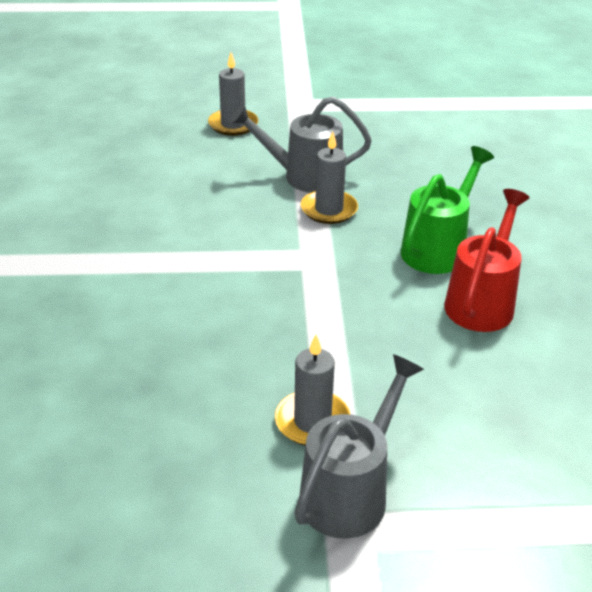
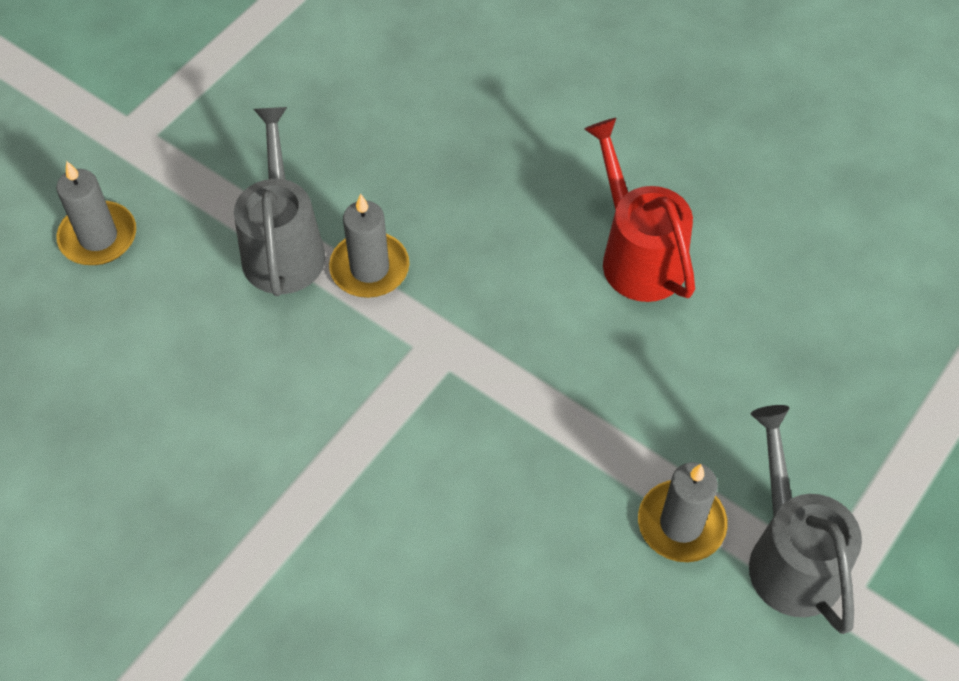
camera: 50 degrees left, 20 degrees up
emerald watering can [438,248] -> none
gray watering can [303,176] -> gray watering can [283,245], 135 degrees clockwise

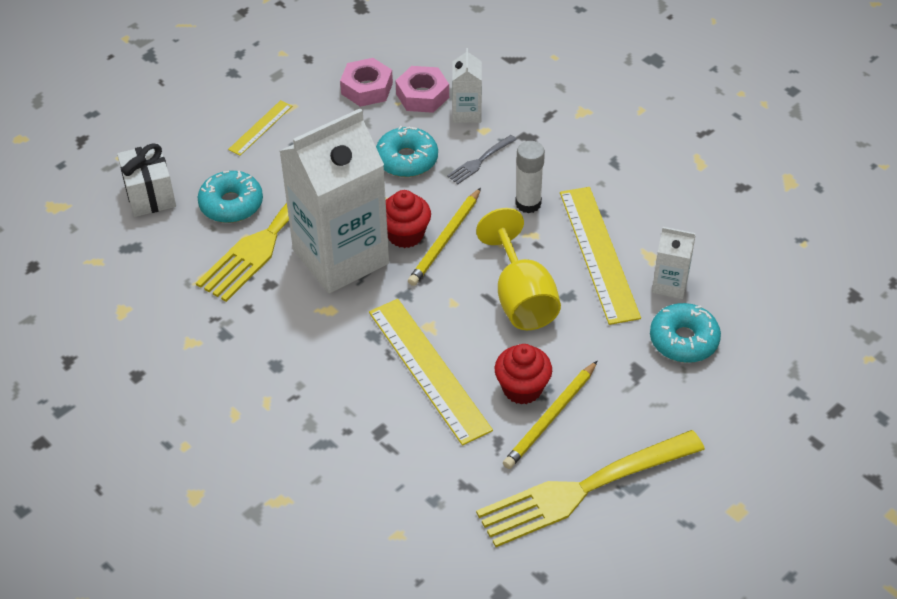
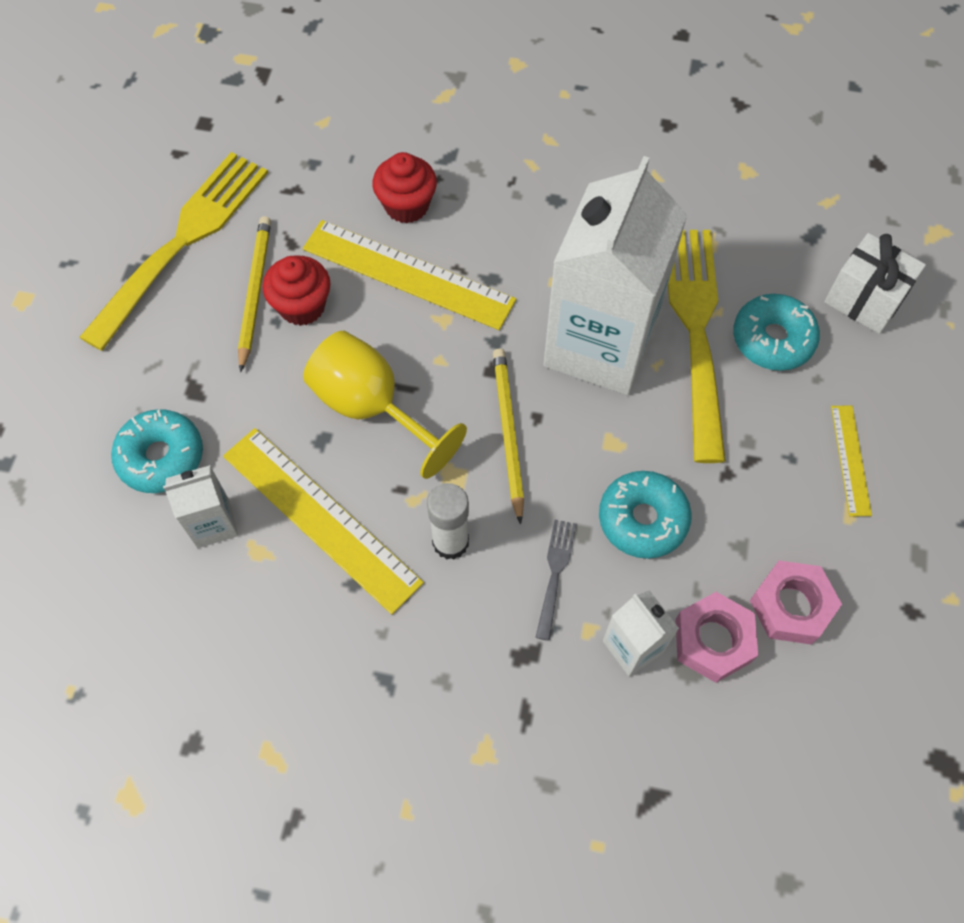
camera: 145 degrees right, 15 degrees up
red muffin [405,234] -> red muffin [406,206], move

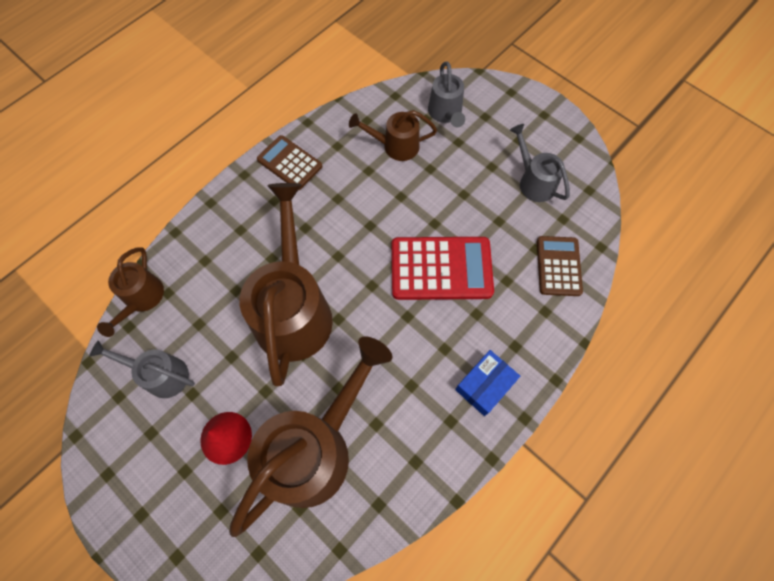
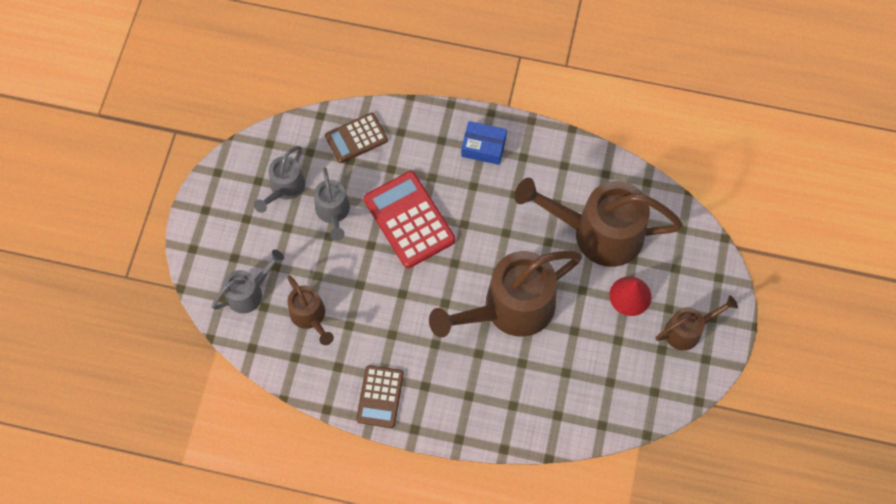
camera: 120 degrees left, 0 degrees up
gray watering can [160,374] -> gray watering can [333,213], move
brown watering can [141,299] -> brown watering can [688,330], move

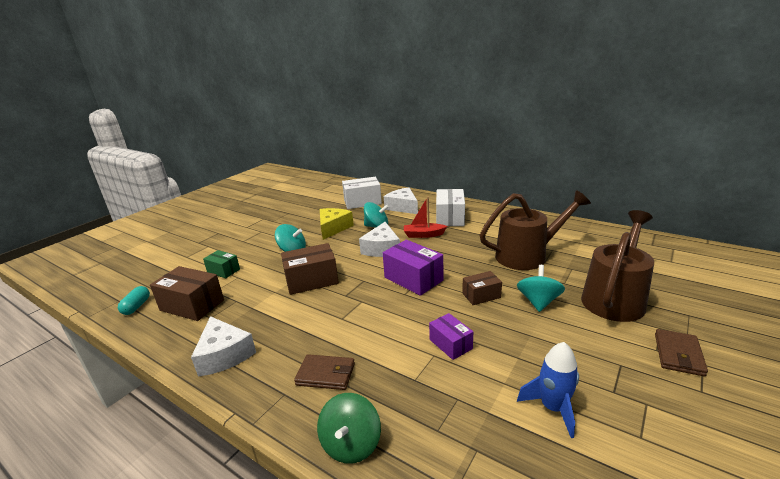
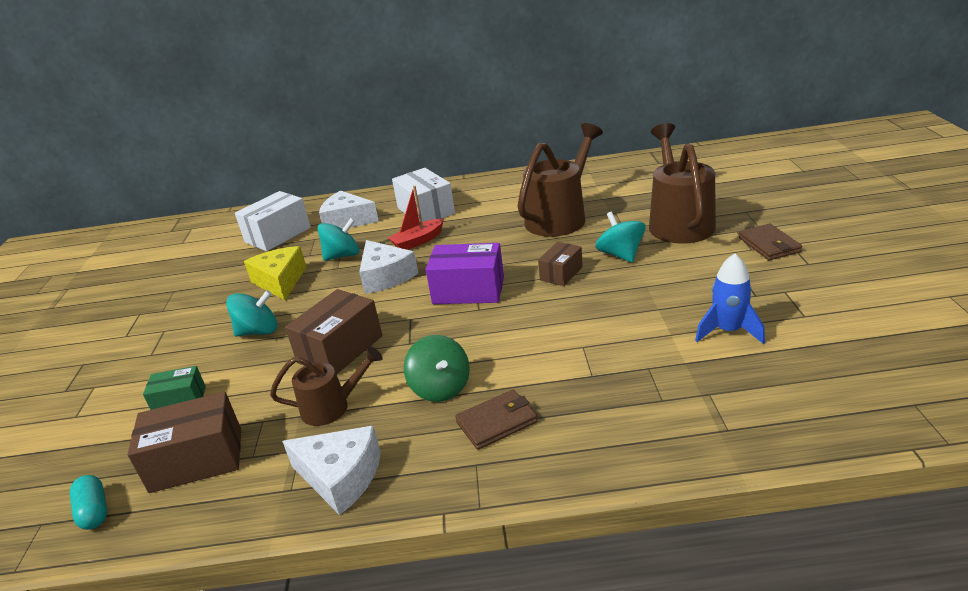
camera: 35 degrees left, 5 degrees up
violet parcel [450,344] -> none
none -> brown watering can [333,407]
emerald whirligig [351,444] -> emerald whirligig [440,388], move

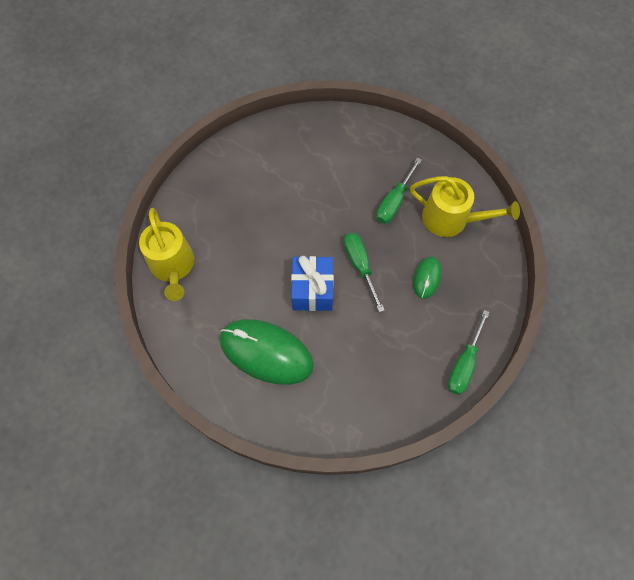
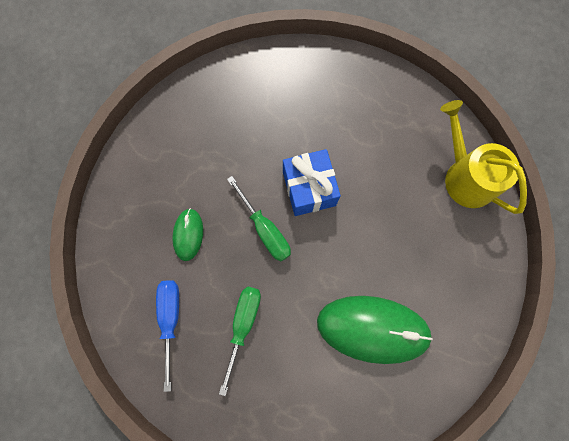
camera: 165 degrees right, 10 degrees up
emerald hand screwdriver [464,364] -> none
emerald mouse [266,352] -> emerald mouse [372,329], move
bright yellow watering can [451,219] -> blue hand screwdriver [170,319]

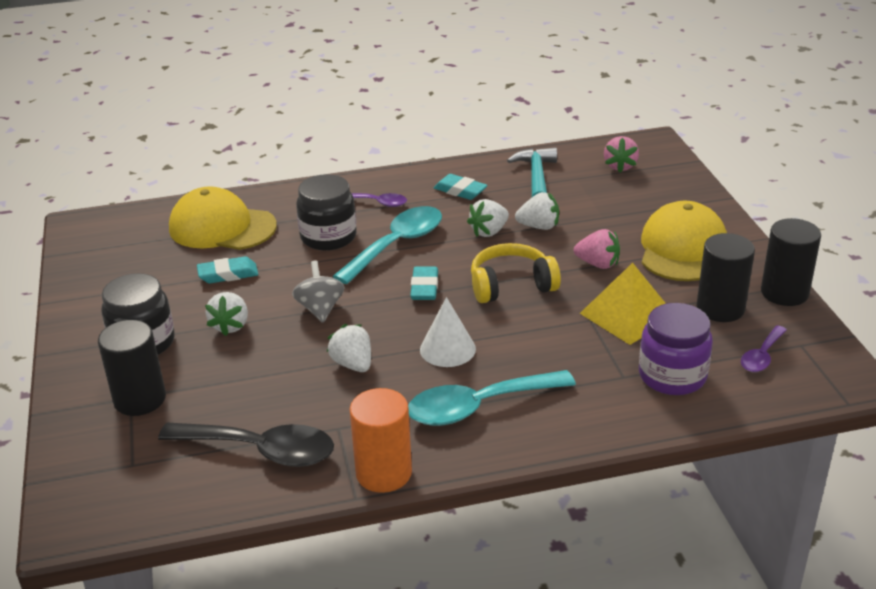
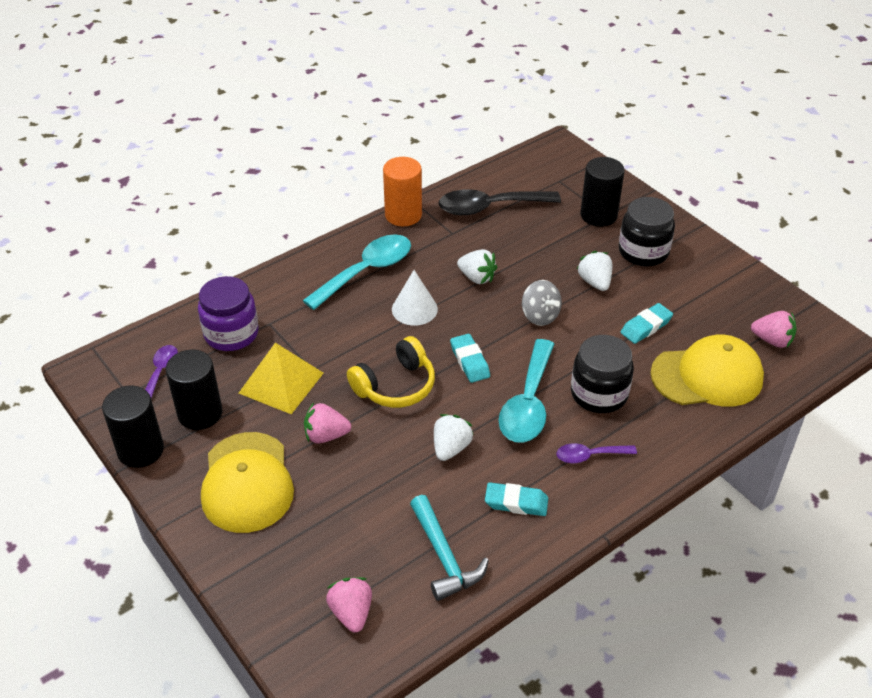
camera: 155 degrees right, 10 degrees up
snow-white toy strawberry [539,226] -> none
none -> rose-pink toy strawberry [772,340]

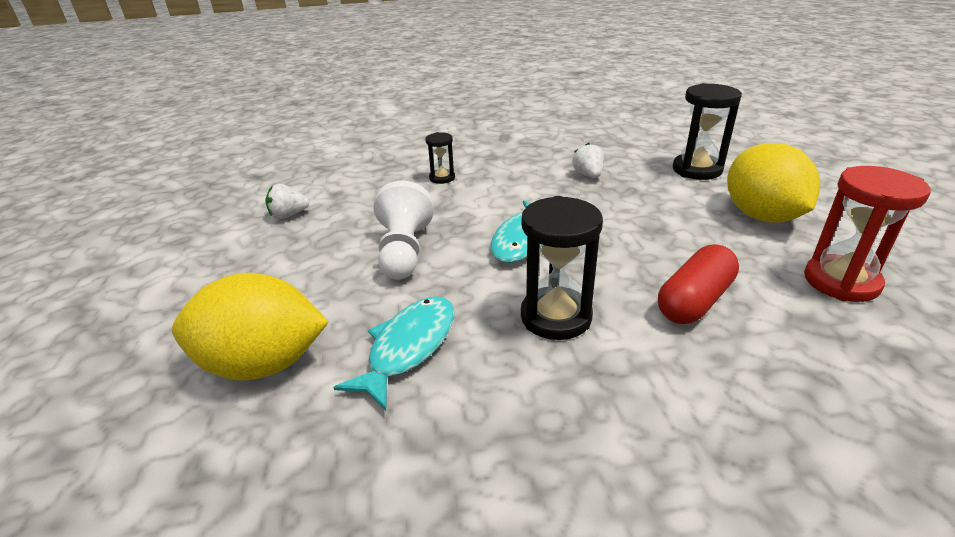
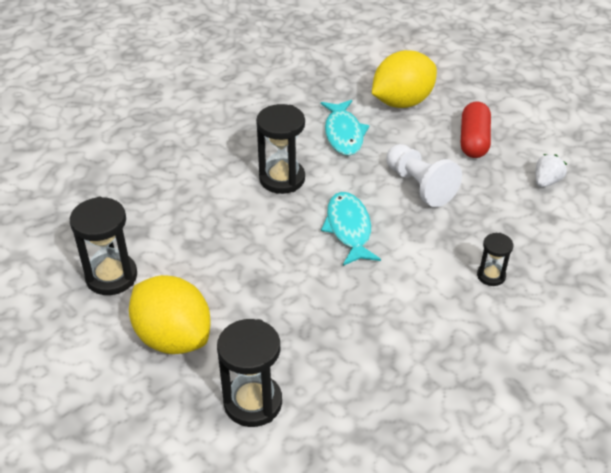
camera: 145 degrees right, 10 degrees up
snow-white toy strawberry [588,175] -> none
red pill [694,300] -> red pill [474,140], move
red sandglass [841,282] -> jet-black sandglass [111,276]

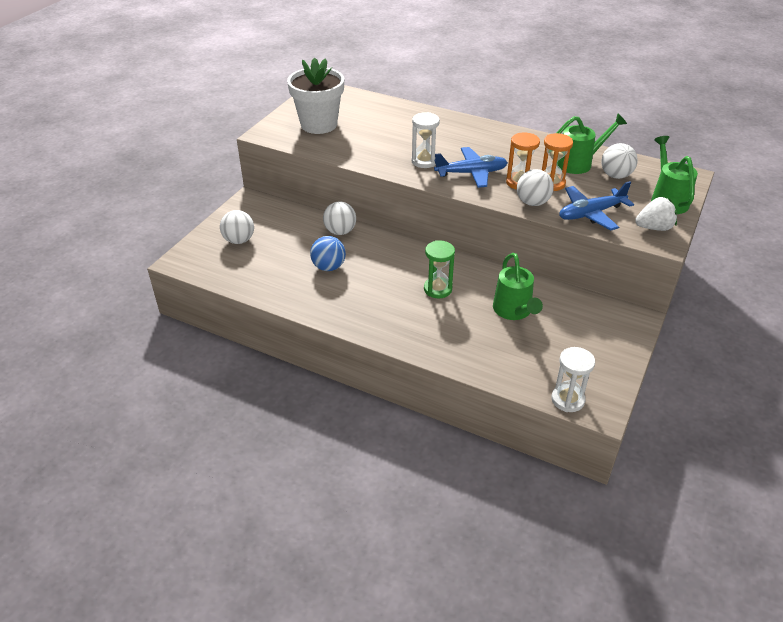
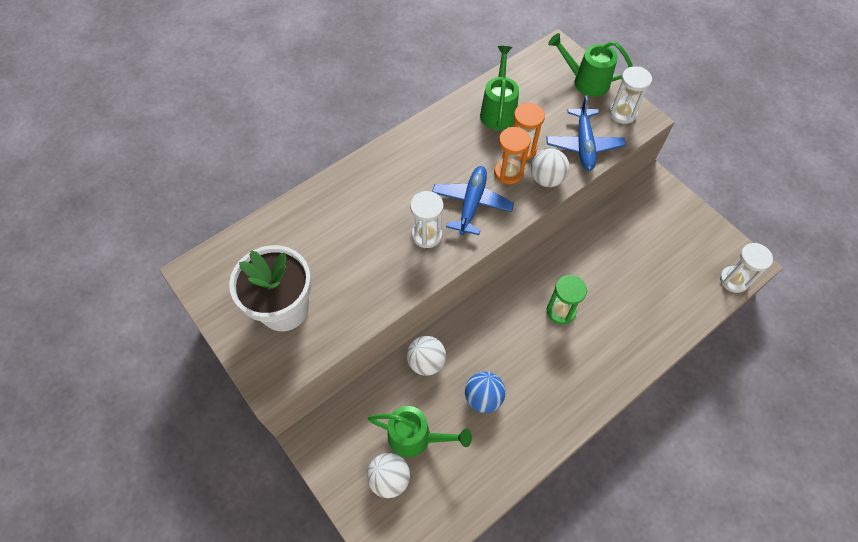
camera: 65 degrees left, 20 degrees up
snow-white ball [615,175] -> none
emerald watering can [514,311] -> emerald watering can [416,437], move
snow-white toy strawberry [654,228] -> snow-white sandglass [622,113]

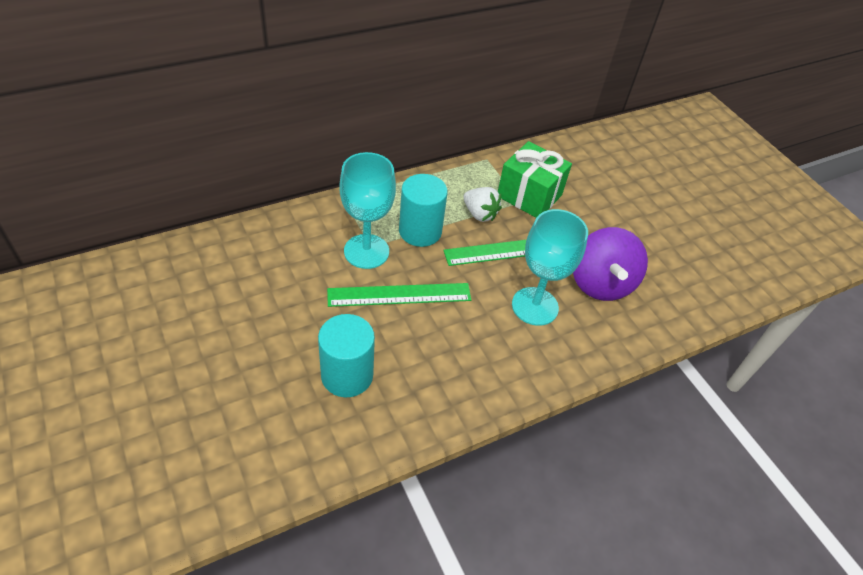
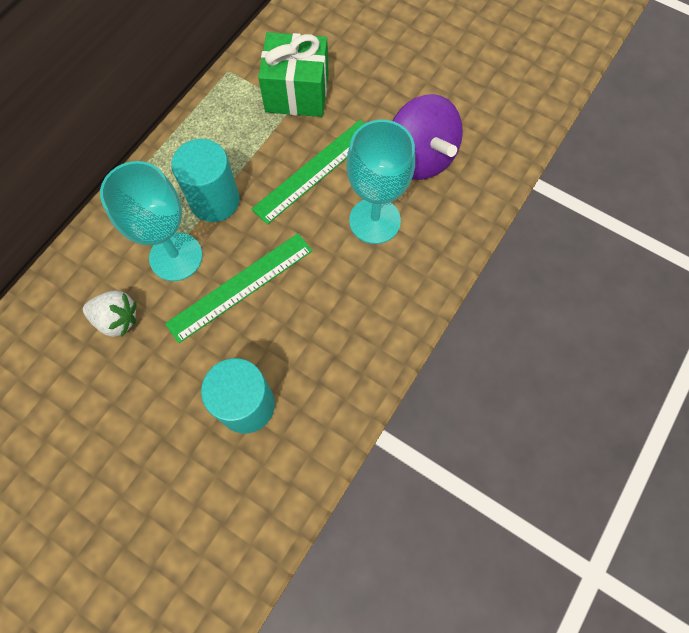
camera: 25 degrees left, 20 degrees up
snow-white toy strawberry [479,214] -> snow-white toy strawberry [117,319], move

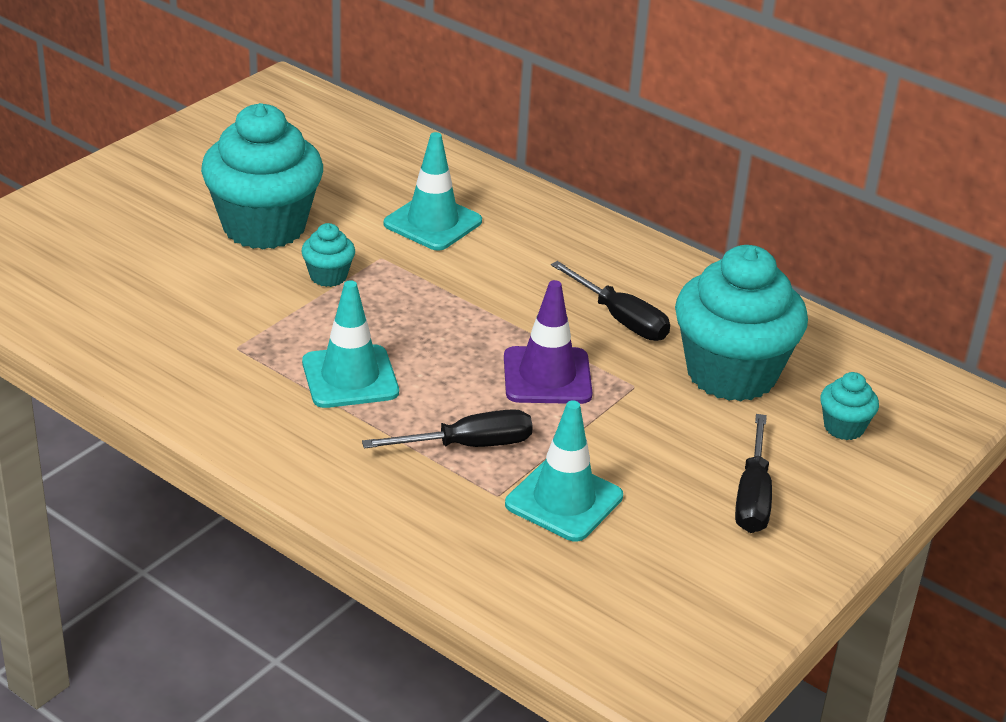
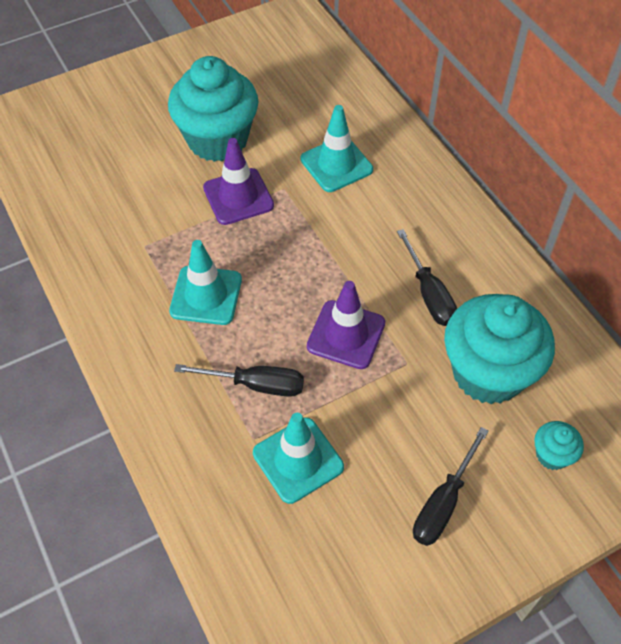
camera: 25 degrees right, 20 degrees up
aqua muffin [328,276] -> violet road cone [238,197]

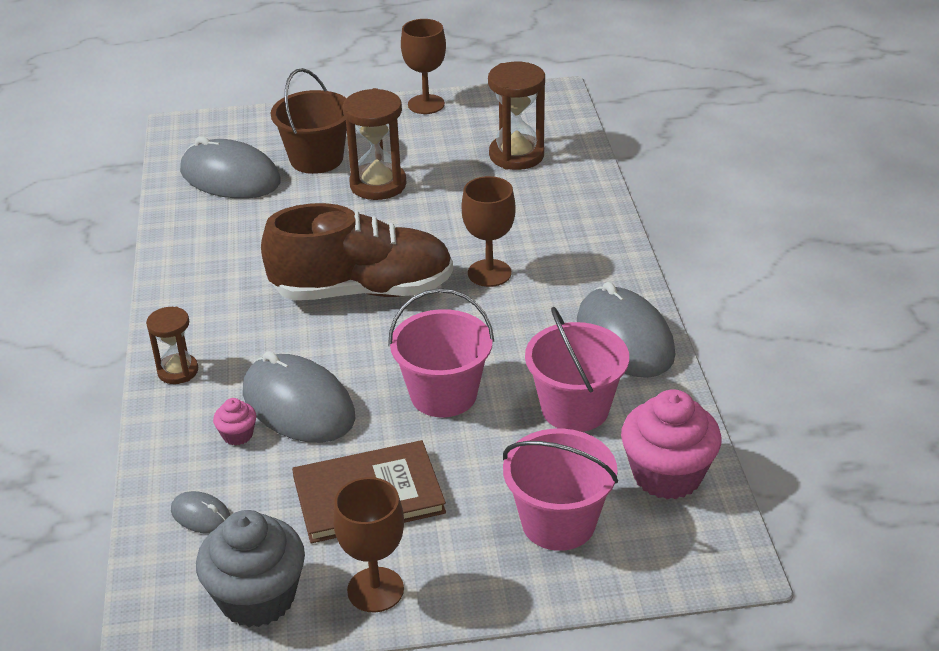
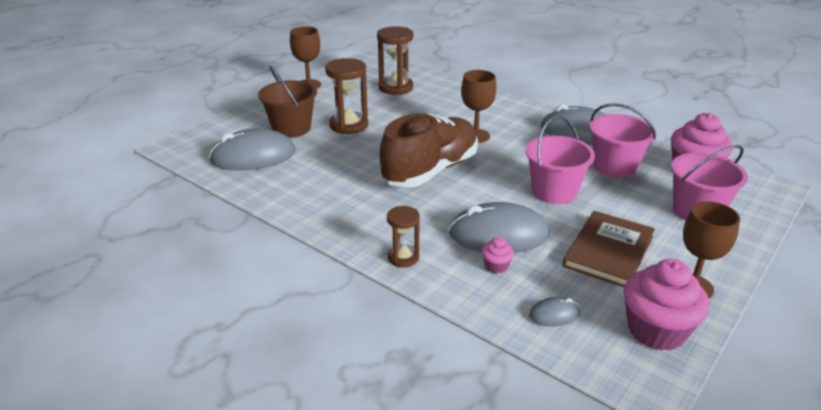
camera: 45 degrees left, 5 degrees down
gray muffin [257,598] -> rose-pink muffin [656,330]

